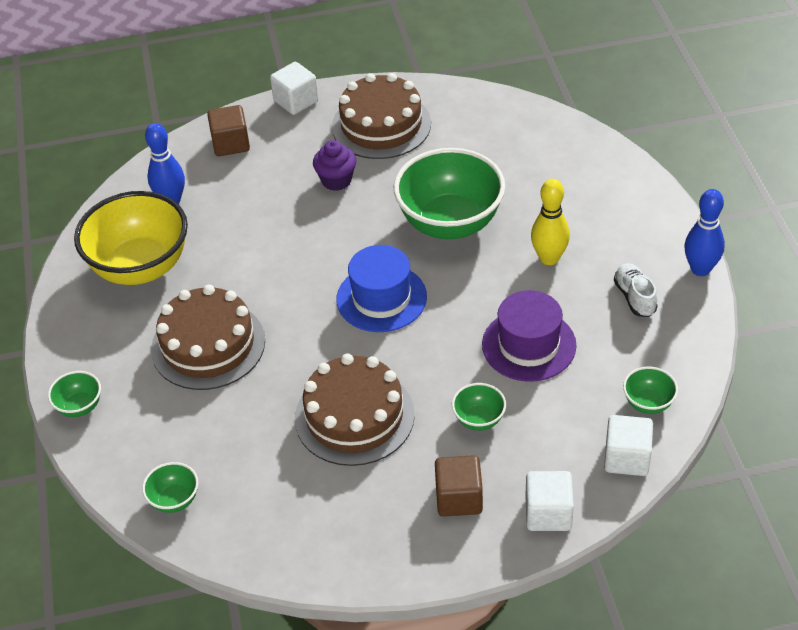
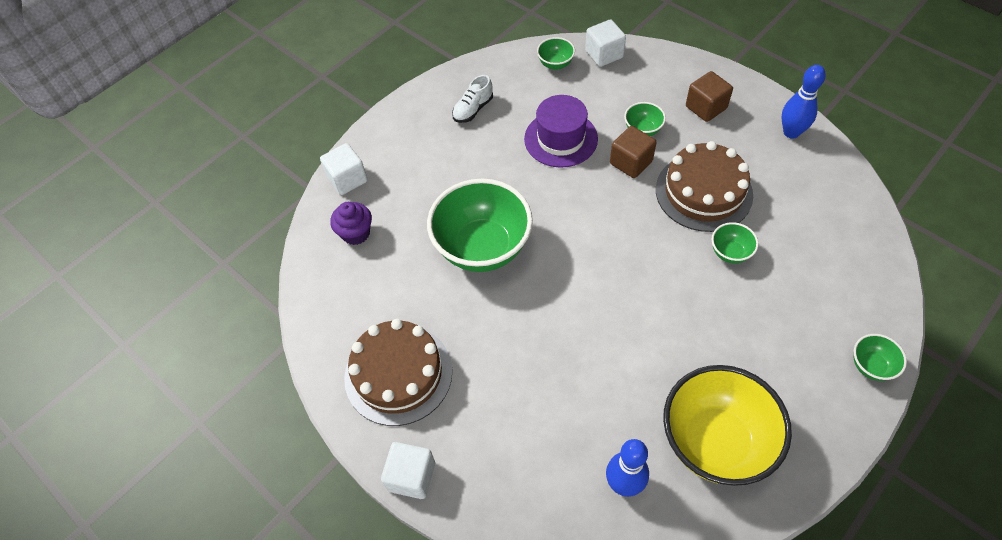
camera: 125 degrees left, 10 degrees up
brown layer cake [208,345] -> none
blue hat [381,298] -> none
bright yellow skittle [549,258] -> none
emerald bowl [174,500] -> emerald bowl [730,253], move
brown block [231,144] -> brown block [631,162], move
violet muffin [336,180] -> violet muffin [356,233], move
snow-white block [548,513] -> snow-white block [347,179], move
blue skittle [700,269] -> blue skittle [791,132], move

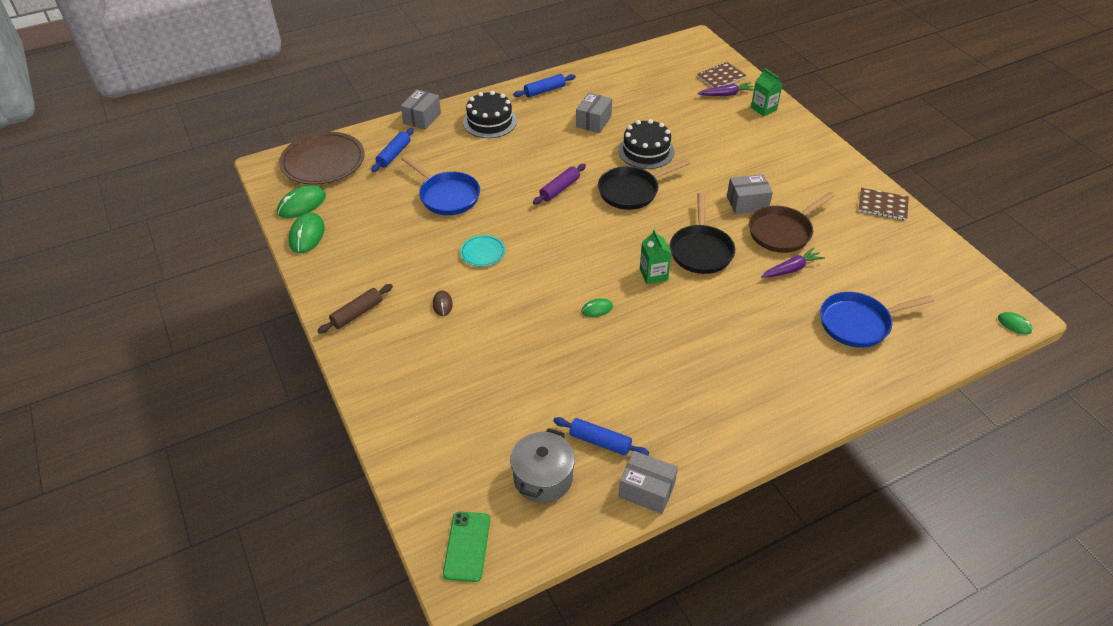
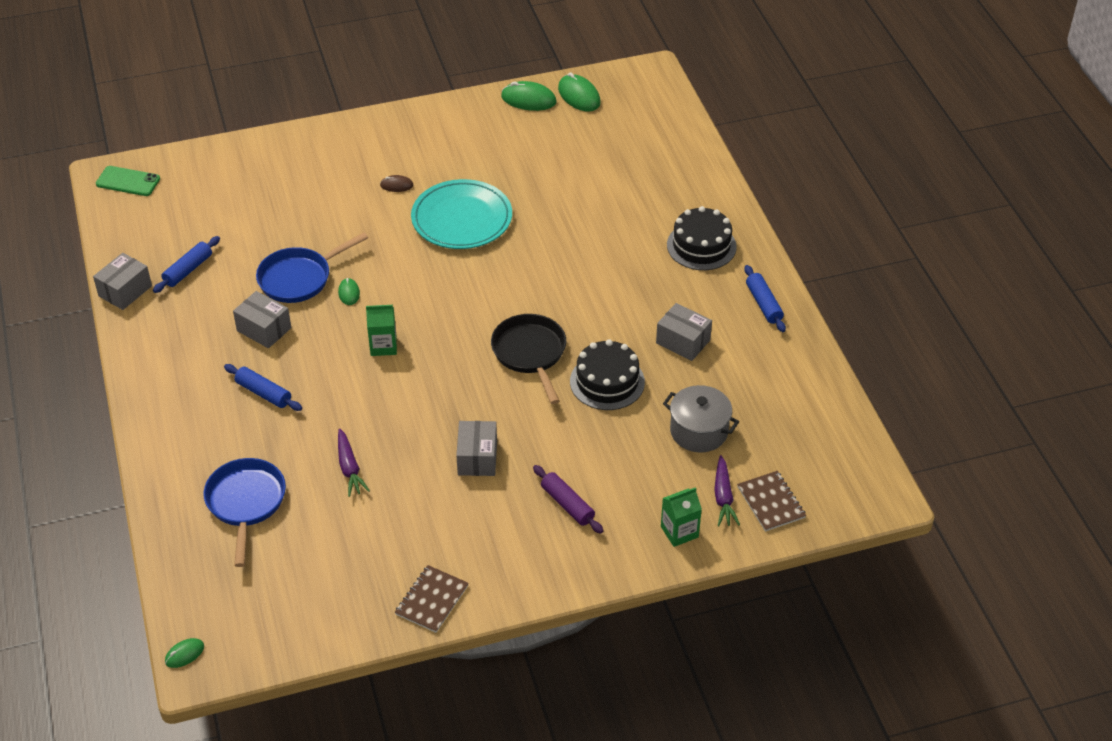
camera: 100 degrees right, 0 degrees up
brown dinner plate [323,162] -> none
brown dough roller [357,313] -> none
jet-black pan [701,250] -> none
brown pan [782,232] -> none
blue dough roller [394,155] -> blue dough roller [263,393], move
gray parcel [422,118] -> gray parcel [264,329], move
blue pan [447,196] -> blue pan [299,278], move
gray cooking pot [543,478] -> gray cooking pot [699,431], move
violet dough roller [559,189] -> violet dough roller [567,504], move
aqua dinner plate [483,253] -> aqua dinner plate [462,219], x2.06

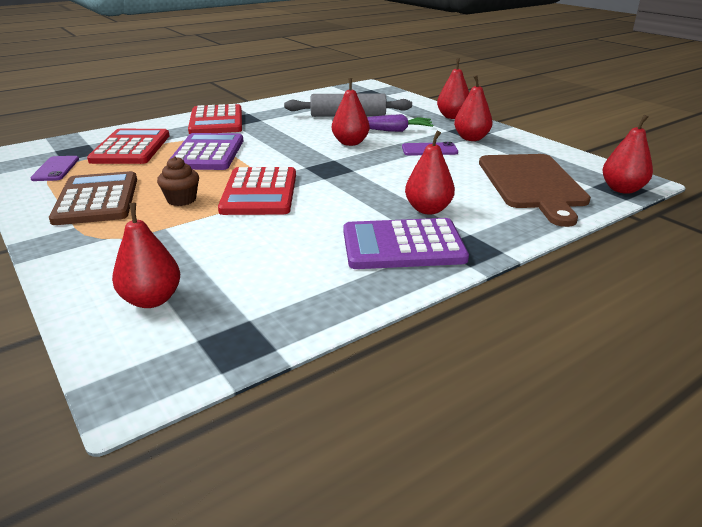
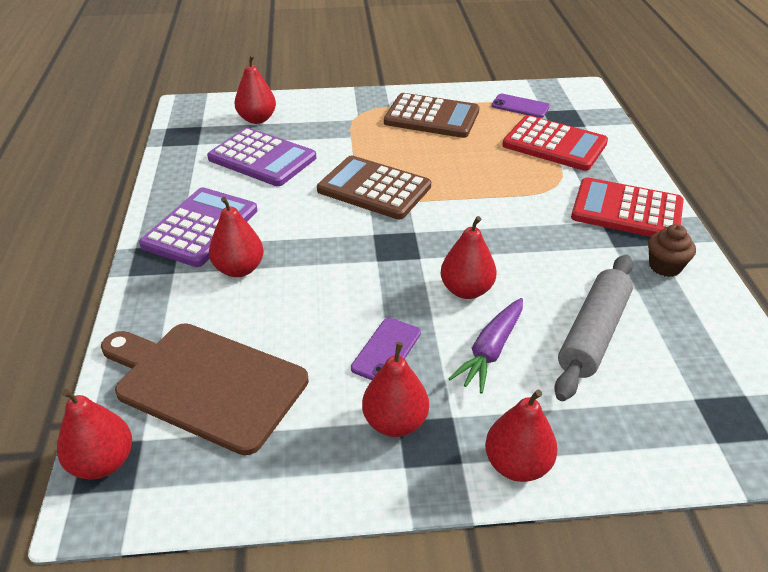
camera: 120 degrees right, 10 degrees up
brown muffin [181,200] -> brown muffin [665,266], move
violet pocket calculator [207,153] -> violet pocket calculator [262,158], move
red pocket calculator [259,192] -> brown pocket calculator [374,188]

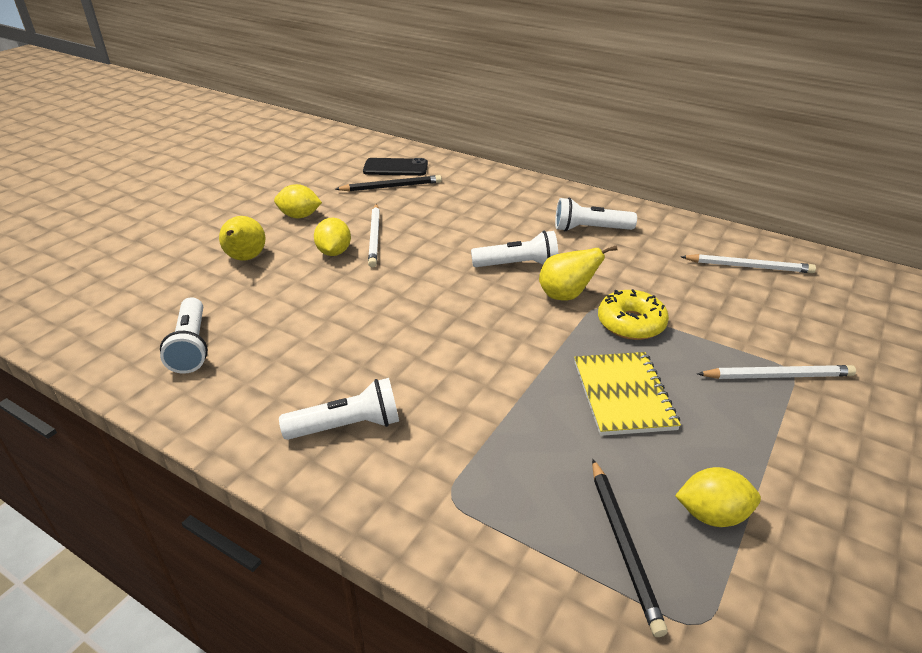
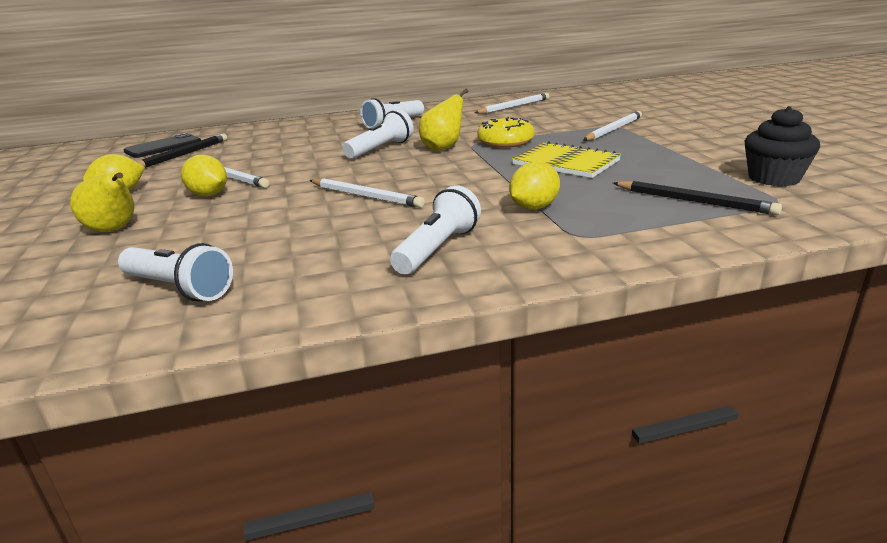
camera: 45 degrees left, 10 degrees down
none -> snow-white wooden pencil [366,196]
none -> jet-black muffin [774,178]
bright yellow toy lemon [712,515] -> bright yellow toy lemon [534,207], move

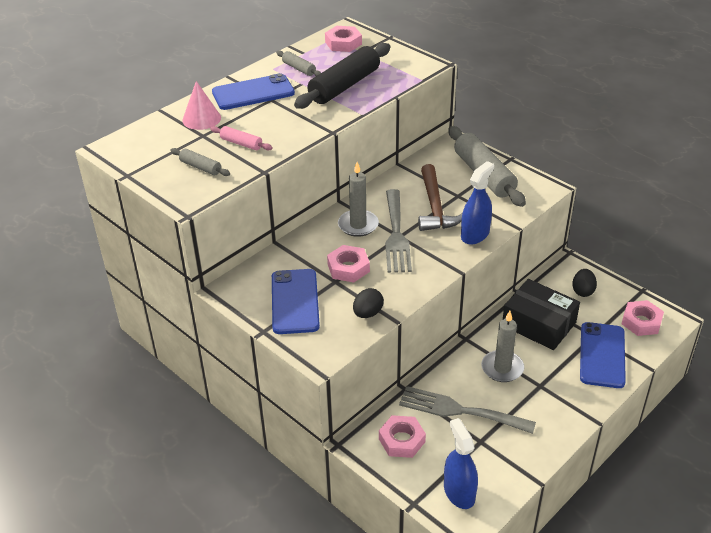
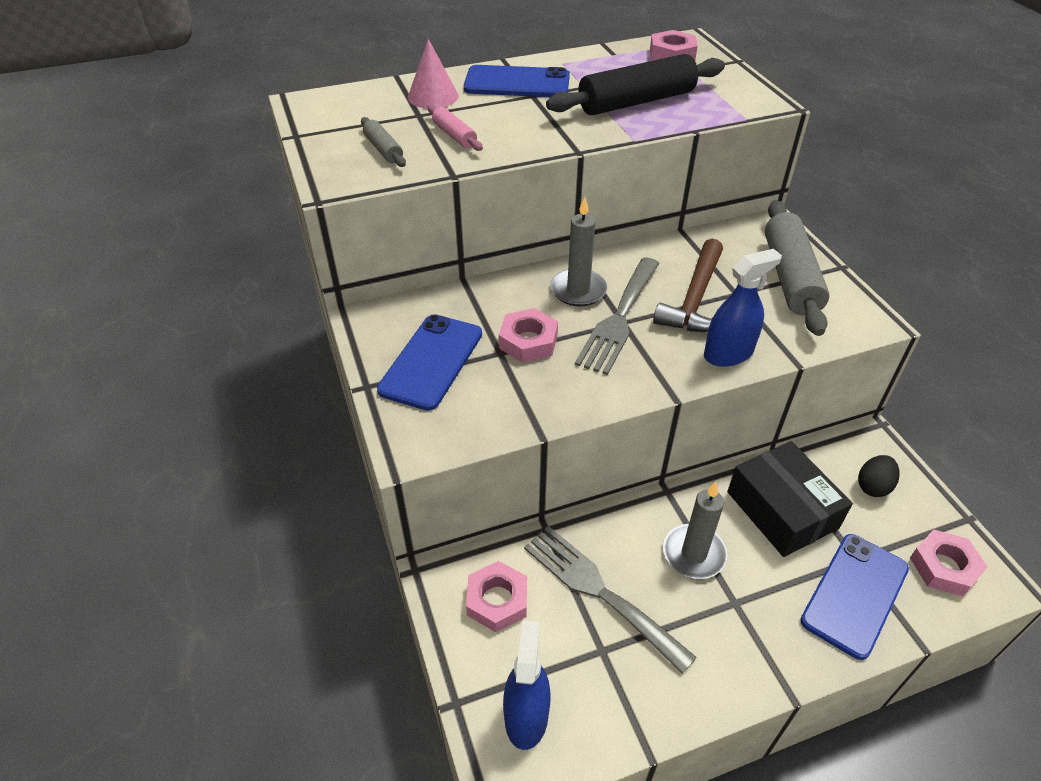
camera: 25 degrees right, 5 degrees up
gray dough roller [298,68] -> none
jet-black egg shape [368,313] -> none

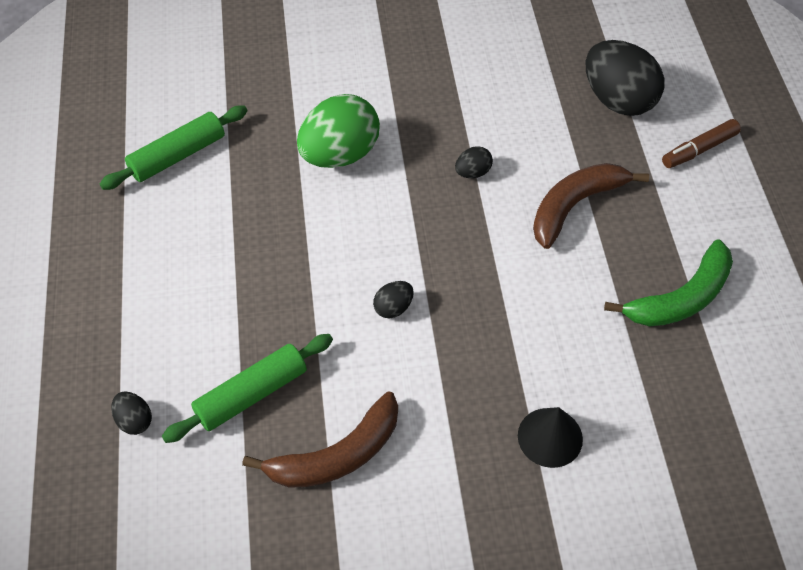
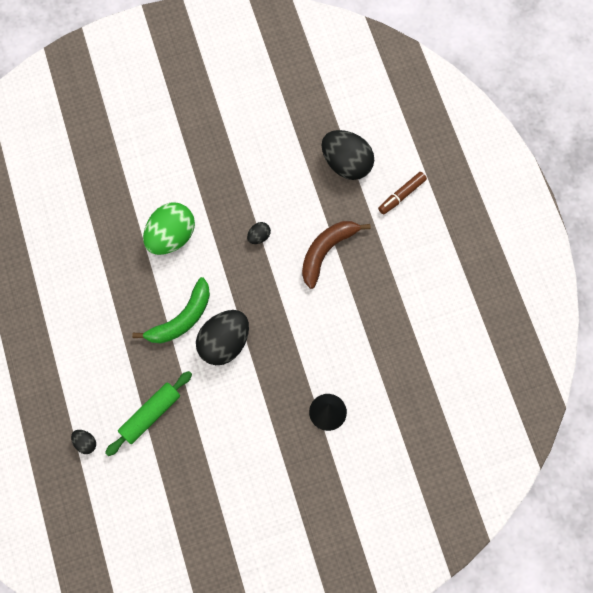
camera: 10 degrees left, 15 degrees up
emerald dough roller [178,155] -> none
brown banana [337,455] -> none
emerald banana [681,298] -> emerald banana [181,319], move
jet-black egg shape [393,308] -> jet-black egg shape [224,343], x2.24

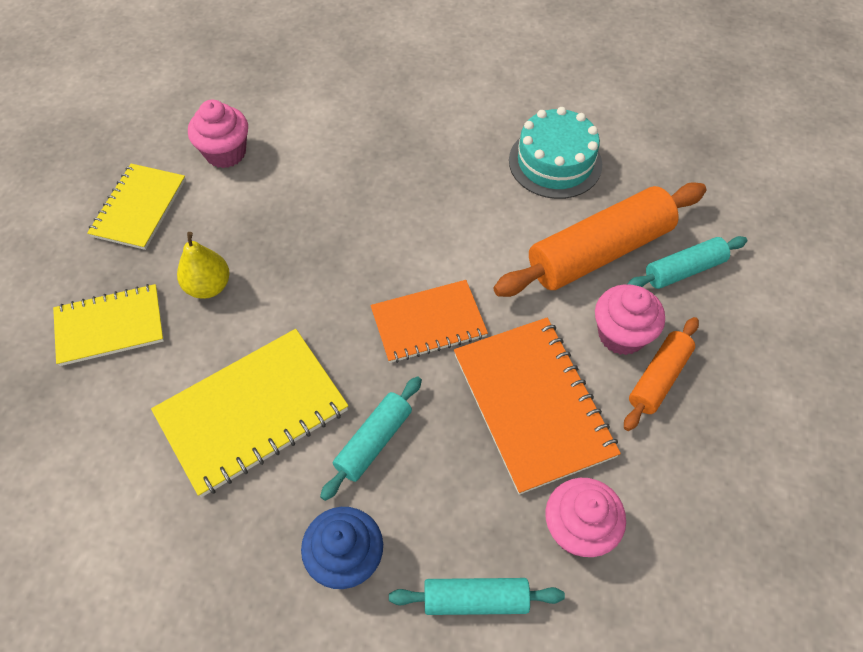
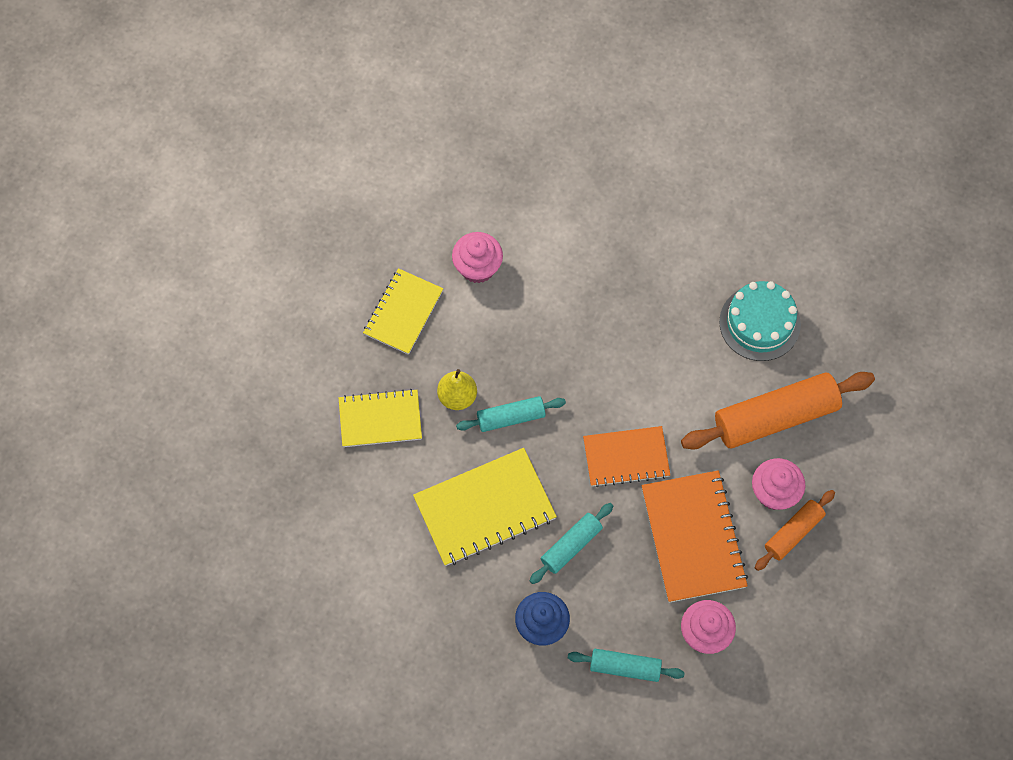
camera: 10 degrees right, 10 degrees up
aqua dough roller [684,270] -> aqua dough roller [511,417], move

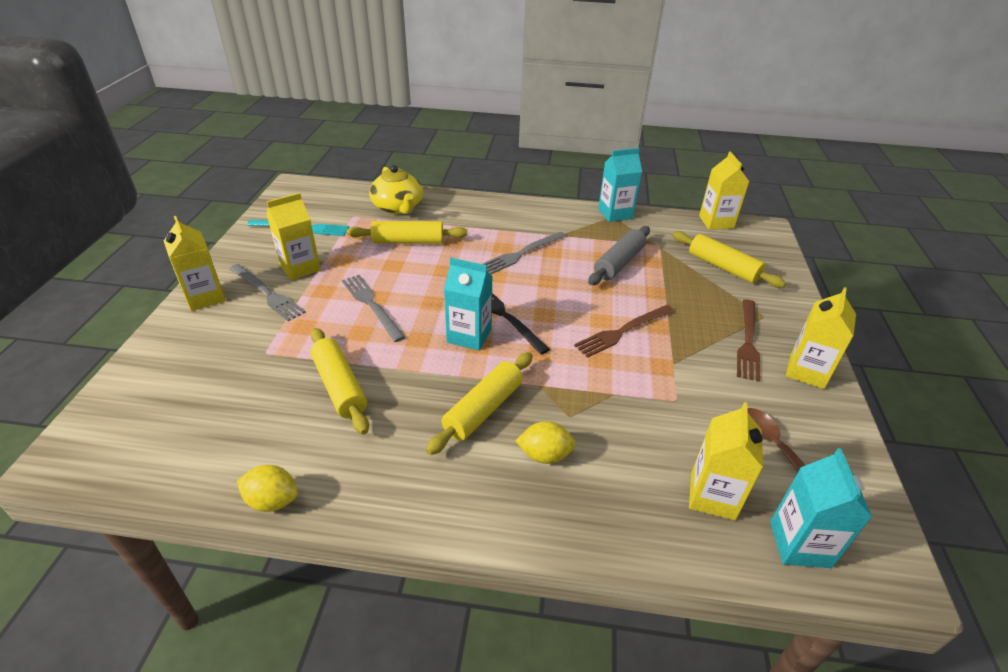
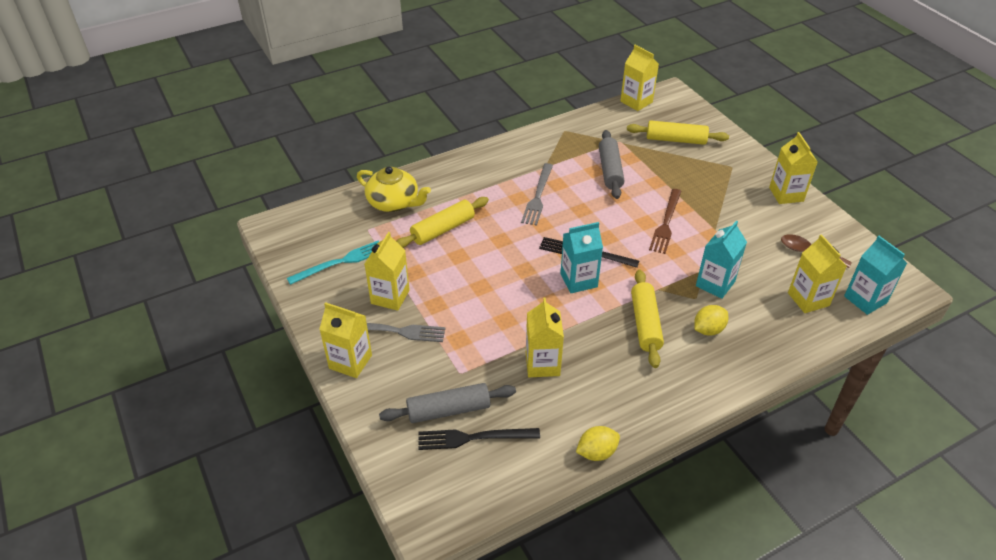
camera: 35 degrees left, 5 degrees up
gray dinner fork [371,305] -> none
brown dinner fork [748,341] -> none
none -> gray dough roller [448,410]
none -> jet-black dinner fork [473,438]
aqua milk carton [615,214] -> aqua milk carton [715,284], move
bright yellow dough roller [339,387] -> bright yellow milk carton [542,364]

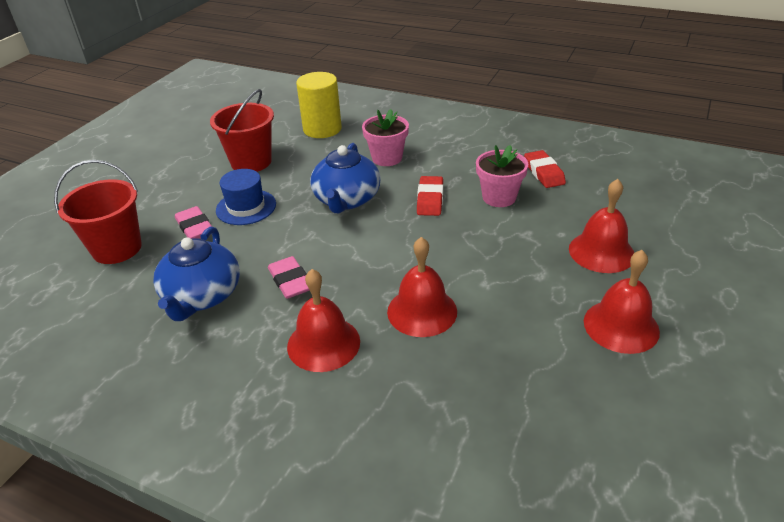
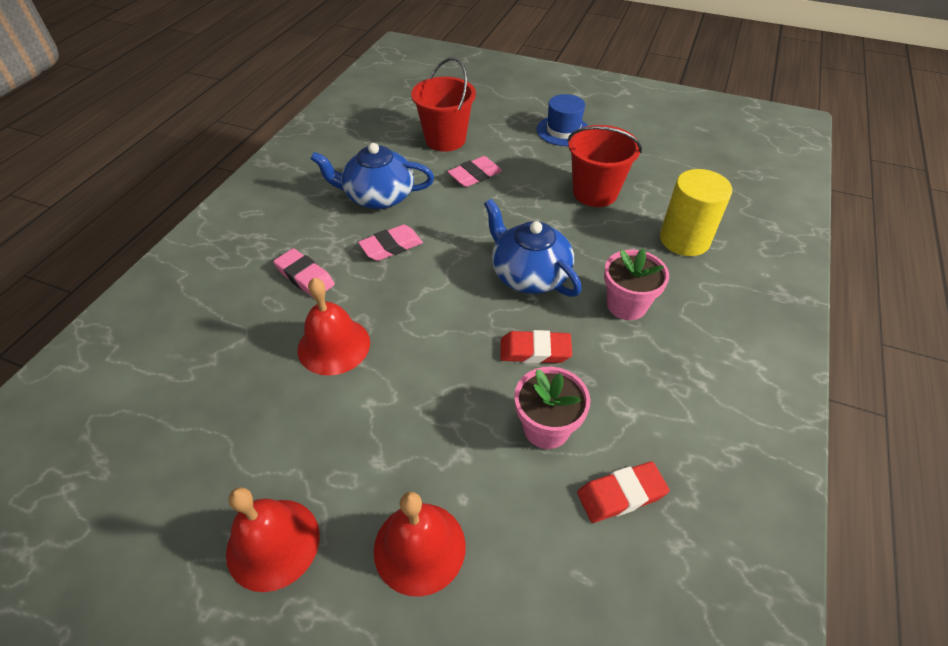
camera: 85 degrees right, 10 degrees up
blue hat [246,207] -> blue hat [563,131], move
red hand bell [323,343] -> rose-pink pencil eraser [305,277]
blue teapot [346,199] -> blue teapot [529,274], 45 degrees clockwise

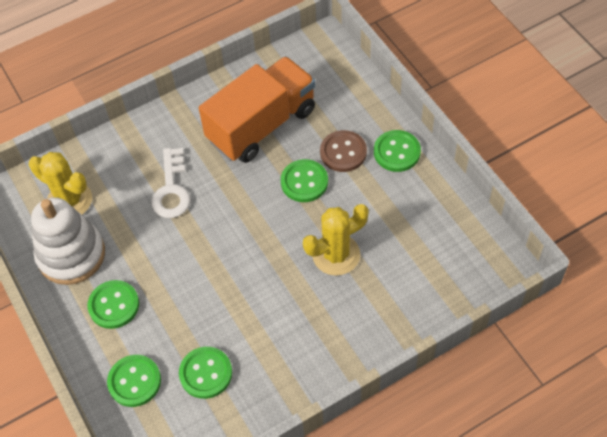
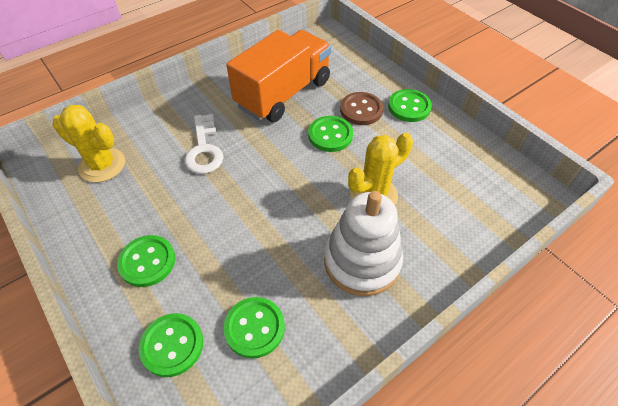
camera: 10 degrees left, 5 degrees down
snow-white stacking rings [71,255] -> snow-white stacking rings [362,261], move

